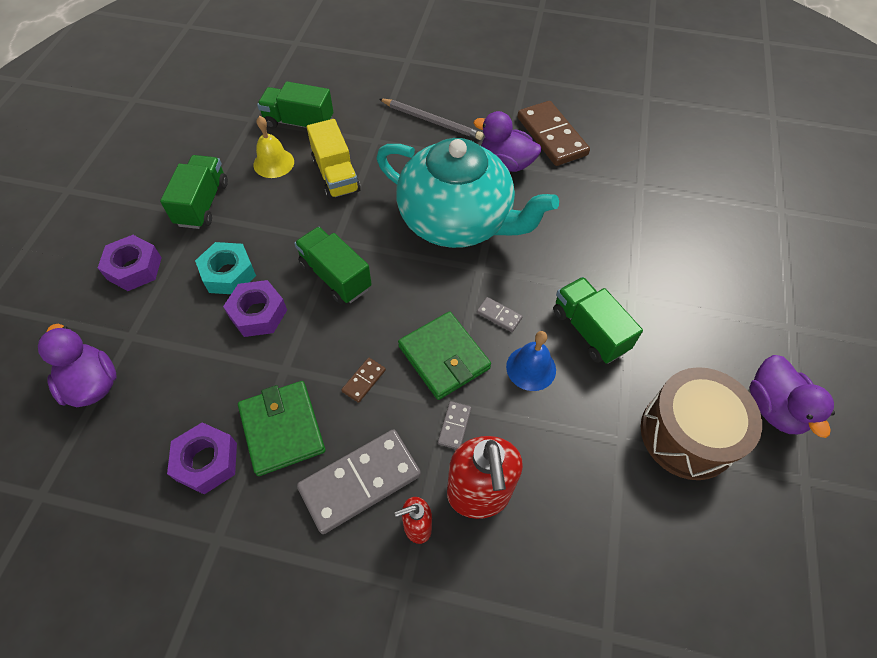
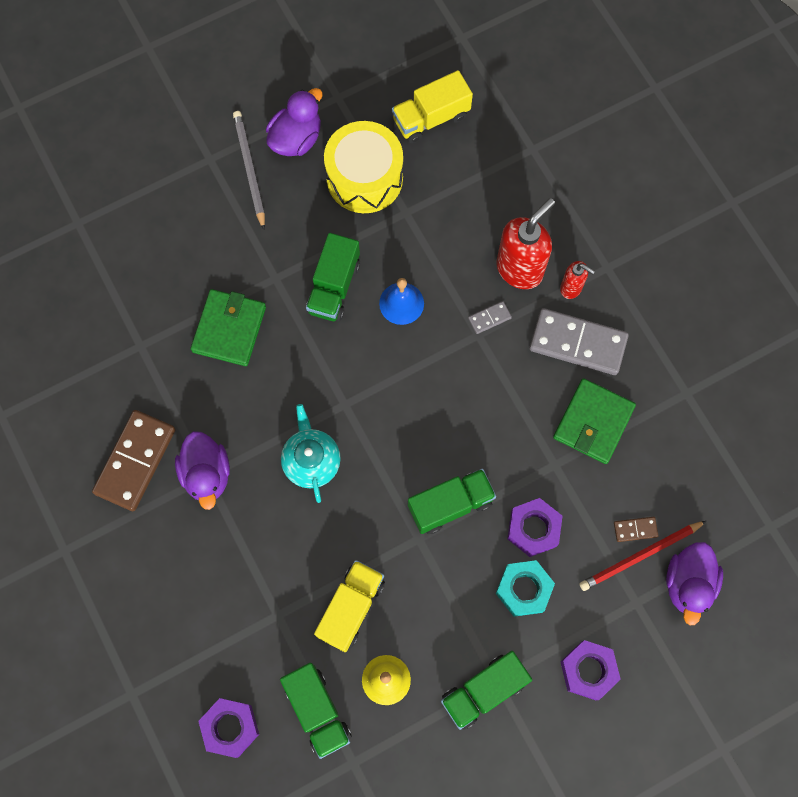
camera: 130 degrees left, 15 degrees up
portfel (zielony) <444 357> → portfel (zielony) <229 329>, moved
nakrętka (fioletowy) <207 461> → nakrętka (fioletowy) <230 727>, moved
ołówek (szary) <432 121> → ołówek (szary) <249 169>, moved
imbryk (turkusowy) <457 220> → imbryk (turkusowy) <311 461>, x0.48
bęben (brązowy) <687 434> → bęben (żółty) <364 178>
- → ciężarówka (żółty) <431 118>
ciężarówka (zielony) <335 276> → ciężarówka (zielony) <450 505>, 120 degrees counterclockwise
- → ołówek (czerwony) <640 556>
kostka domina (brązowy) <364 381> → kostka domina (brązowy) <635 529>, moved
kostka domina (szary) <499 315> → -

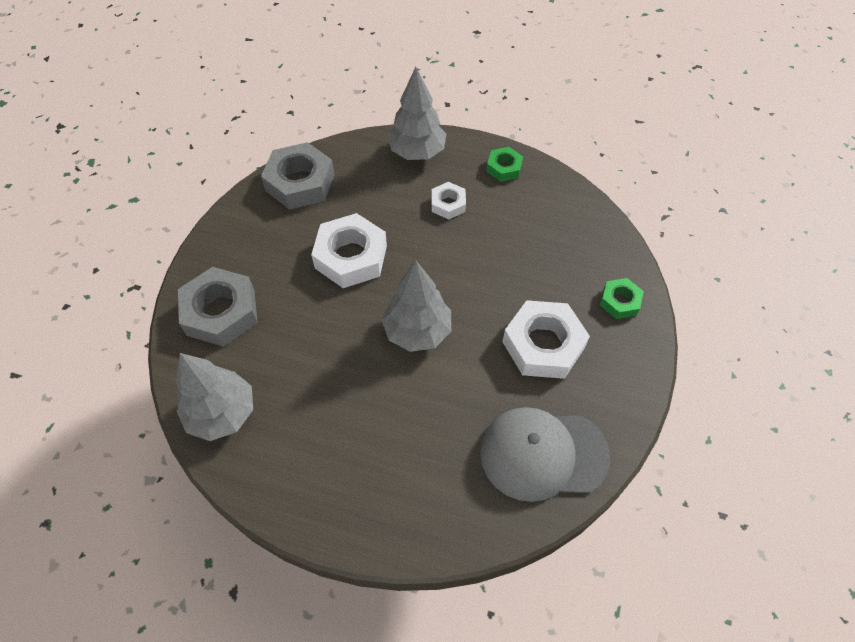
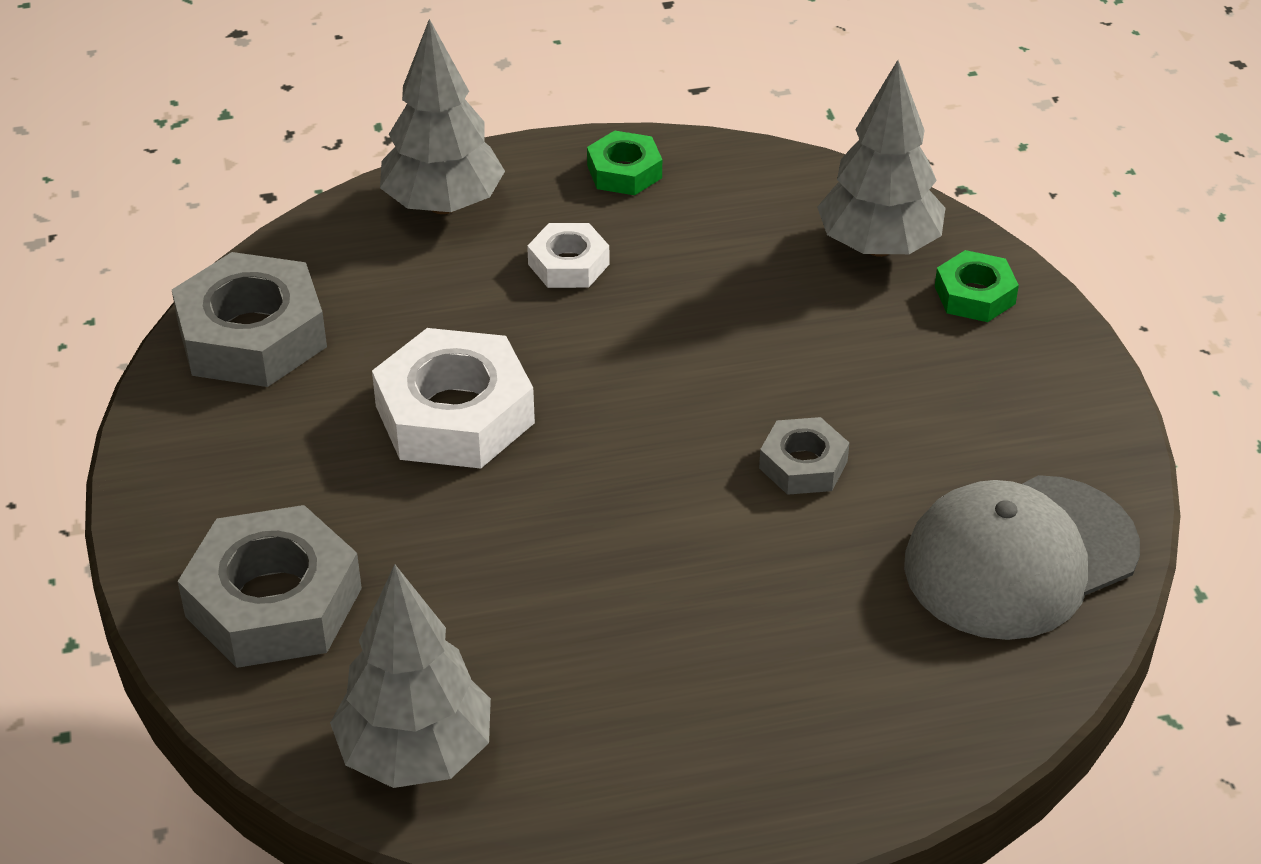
camera: 30 degrees left, 15 degrees down
- → nakrętka (szary) <803 465>
drzewko (szary) <417 331> → drzewko (szary) <878 246>, moved
nakrętka (biały) <543 345> → -

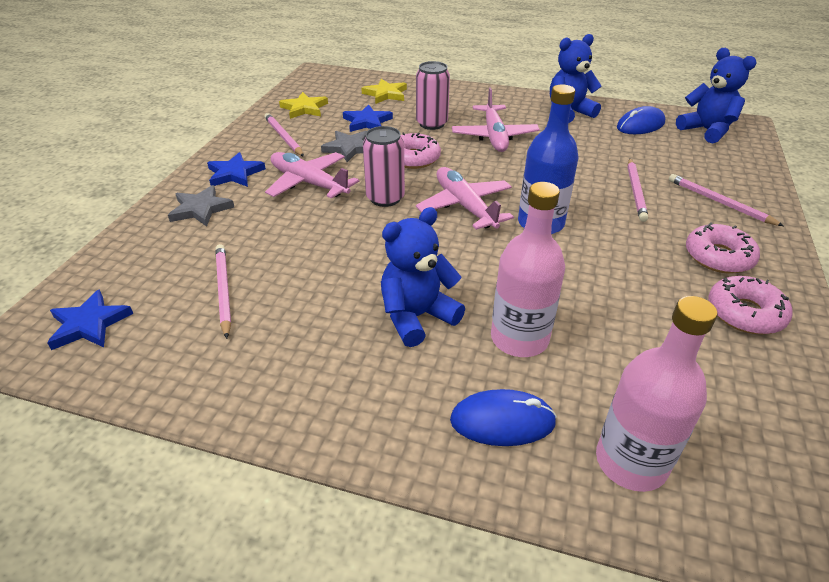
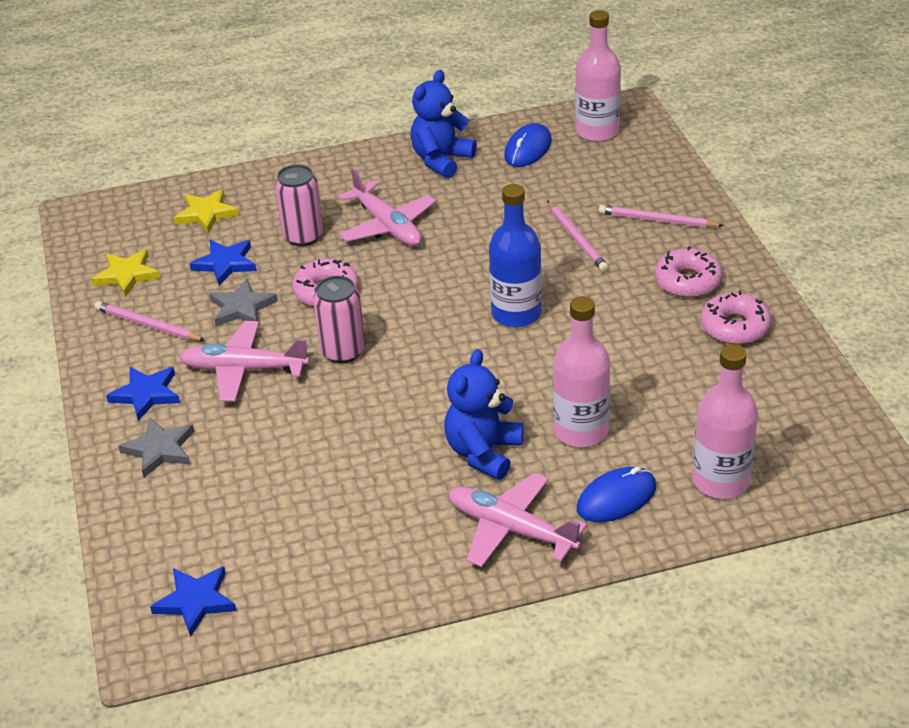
camera: 30 degrees left, 0 degrees up
samolot (różowy) <465 206> → samolot (różowy) <511 529>, moved
miś (niebieski) <706 131> → butelka (różowy) <597 131>
ołówek (różowy) <223 291> → -

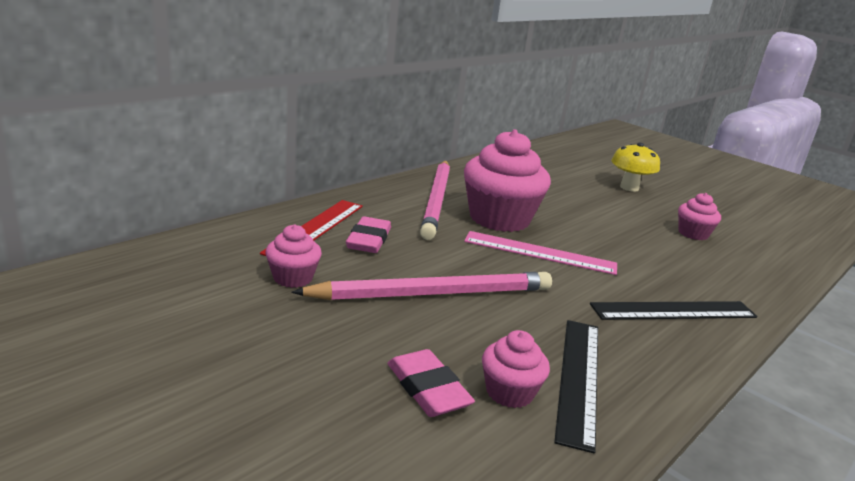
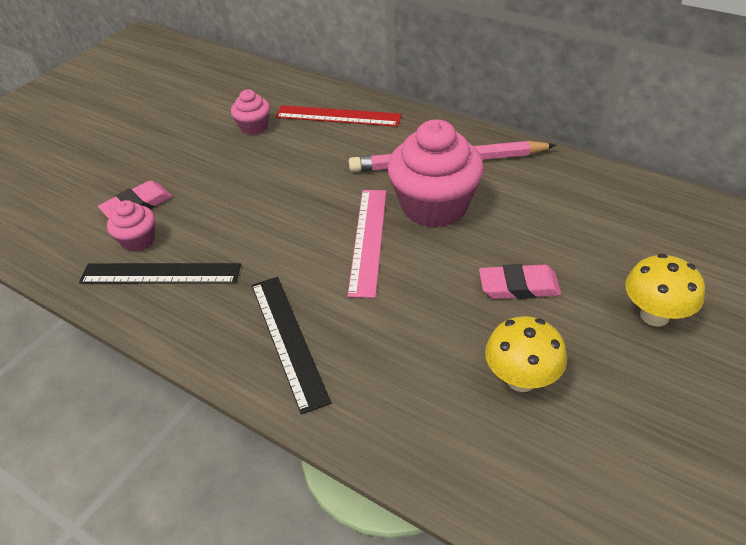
camera: 85 degrees right, 20 degrees up
gumka do mazania (różowy) <368 240> → gumka do mazania (różowy) <519 286>, moved
muffinka (różowy) <693 234> → grzyb (żółty) <521 379>
ołówek (różowy) <432 294> → -

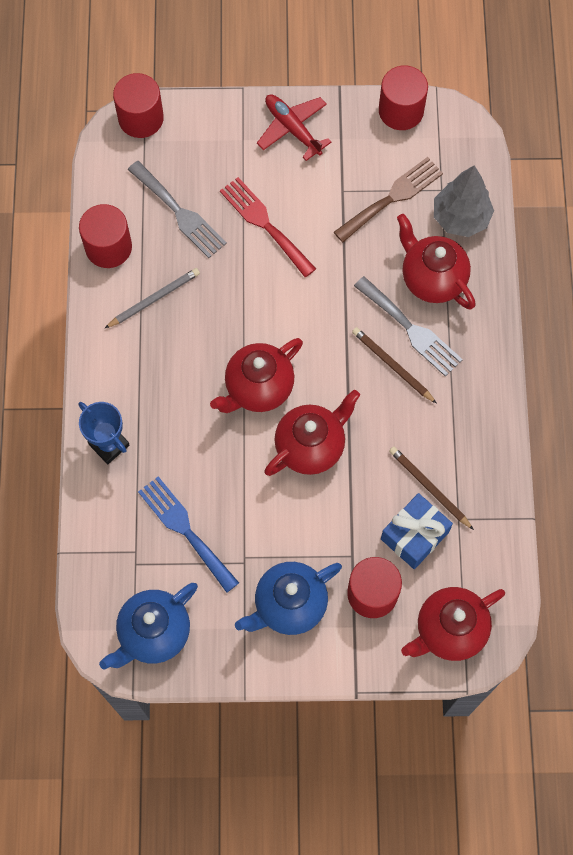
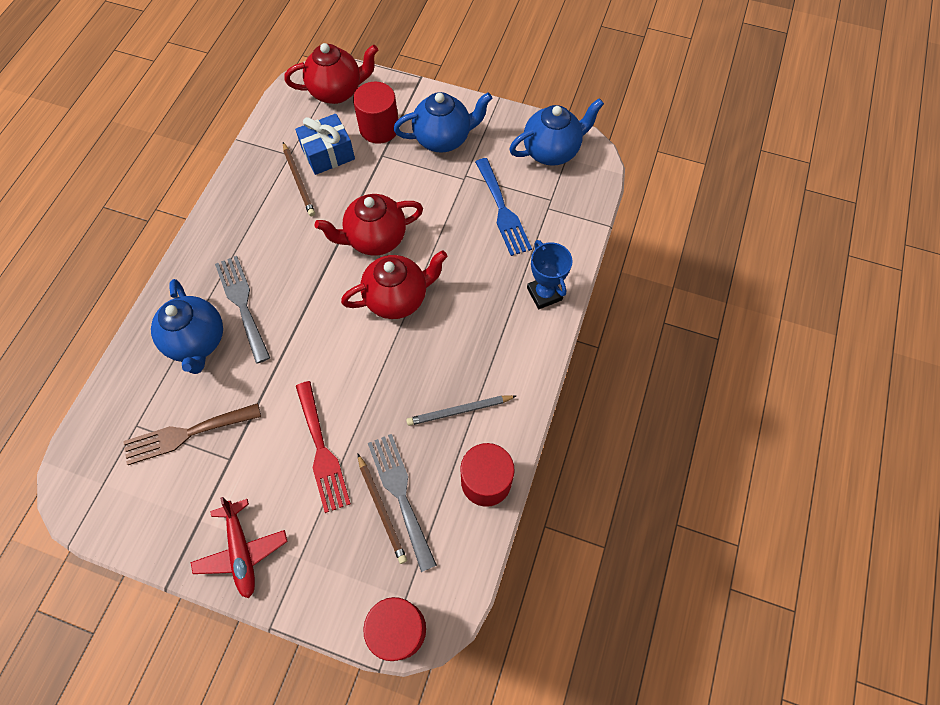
camera: 160 degrees left, 5 degrees down
imbryk (czerwony) <432 279> → imbryk (niebieski) <198 341>
ołówek (brązowy) <392 366> → ołówek (brązowy) <382 509>, moved
walec (czerwony) <401 111> → -
drzewko (szary) <460 218> → -

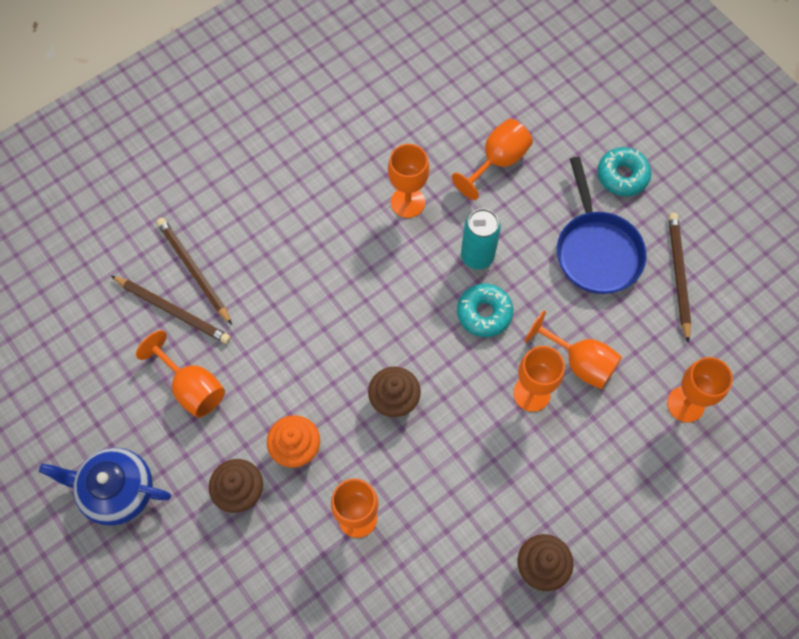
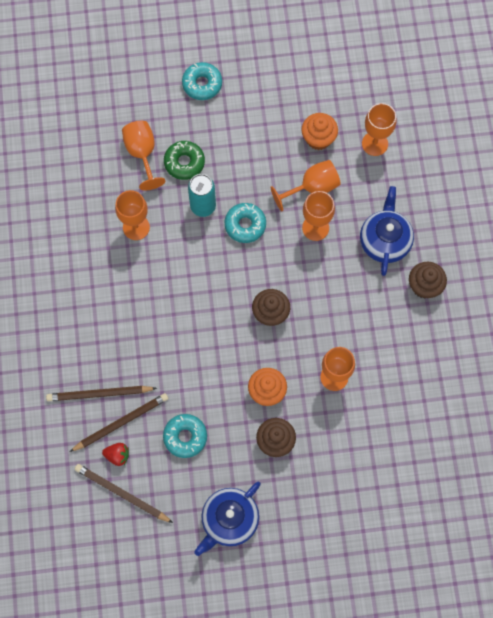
camera: 60 degrees left, 5 degrees up
ołówek (brązowy) <678 275> → ołówek (brązowy) <122 493>, moved
- → truskawka (czerwony) <117 455>
kielich (pomarańczowy) <192 387> → donut (turkusowy) <185 437>
- → donut (zielony) <184 162>
- → muffinka (pomarańczowy) <318 138>
- → imbryk (niebieski) <384 240>
patelnia (niebieski) <596 251> → -

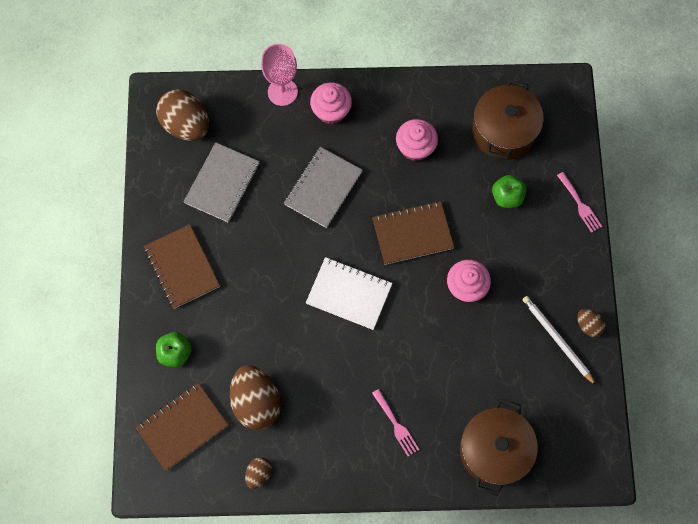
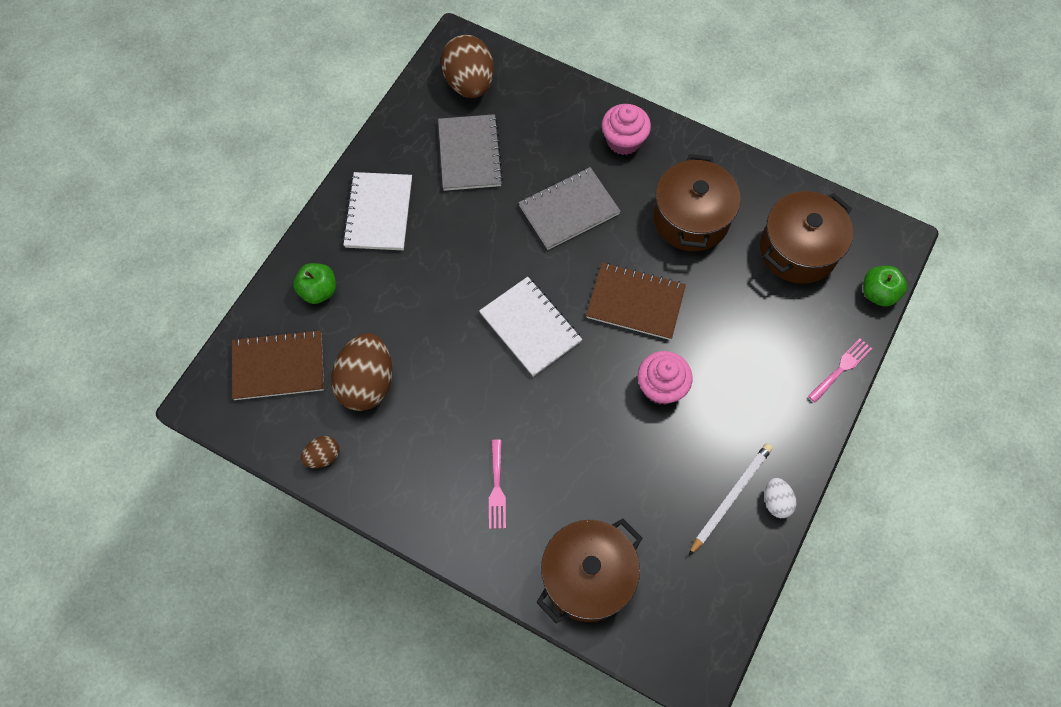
camera: 30 degrees right, 5 degrees down
zeszyt (brązowy) <182 267> → zeszyt (biały) <379 213>
zeszyt (szary) <222 183> → zeszyt (szary) <469 154>, 60 degrees counterclockwise
muffinka (różowy) <415 147> → garnek (brązowy) <691 219>
ołówek (biały) <557 339> → ołówek (biały) <730 497>, 45 degrees clockwise
jajko (brązowy) <588 325> → jajko (biały) <776 502>
widelec (różowy) <580 204> → widelec (różowy) <841 368>, 135 degrees counterclockwise
jabłko (zielony) <507 197> → jabłko (zielony) <878 293>, moved
kielich (różowy) <282 92> → -

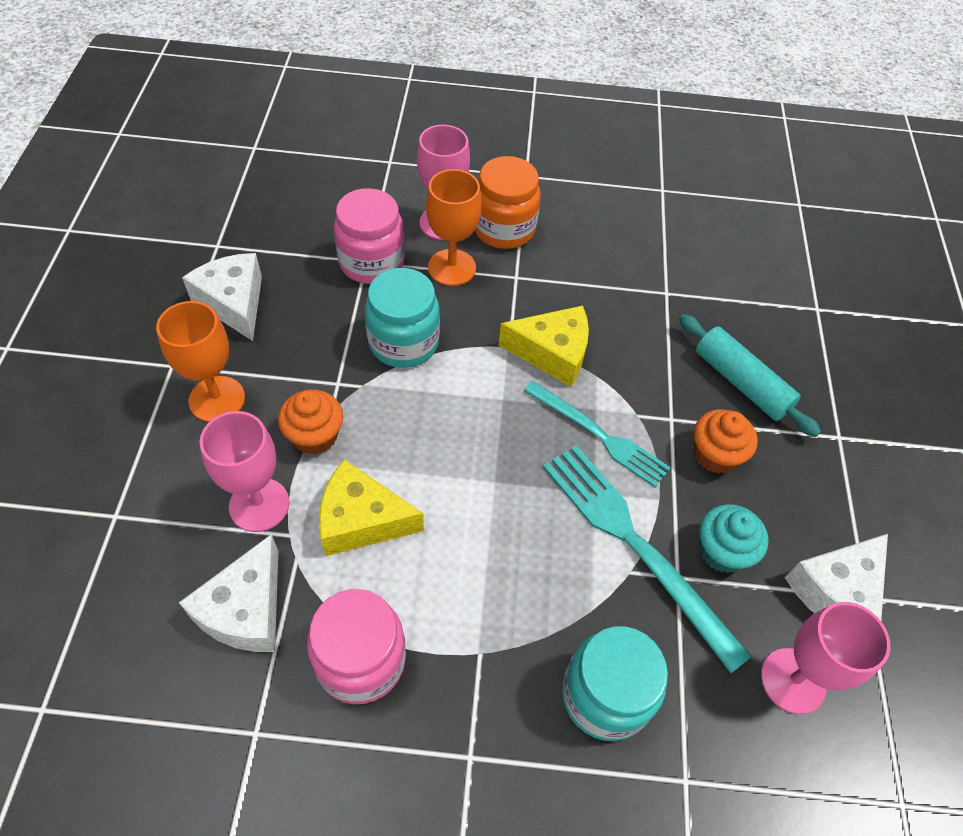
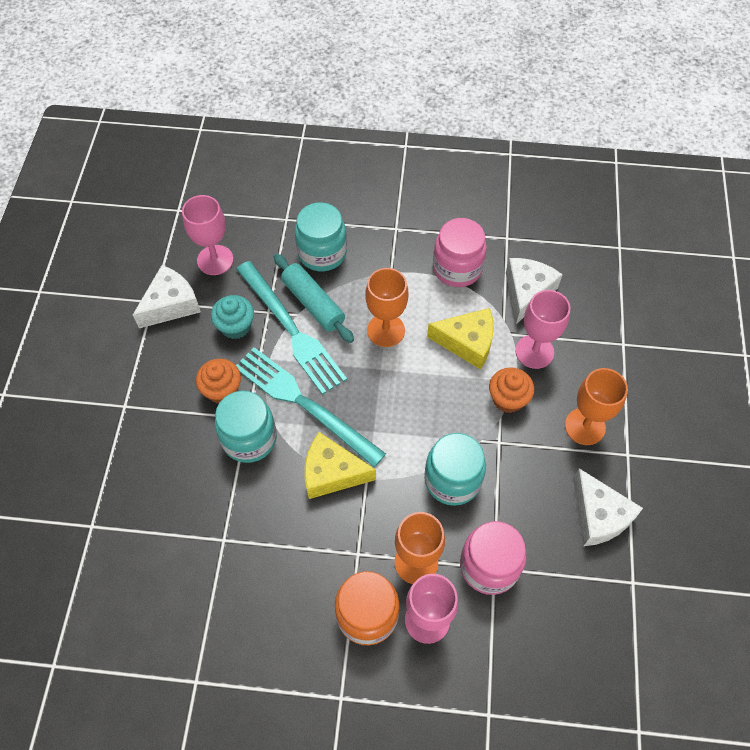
camera: 175 degrees left, 5 degrees up
- → słoik (turkusowy) <249 438>
widelec (turkusowy) <599 435> → widelec (turkusowy) <304 403>, x1.51
wałek do ciasta (turkusowy) <741 382> → wałek do ciasta (turkusowy) <313 304>, moved
- → kielich (pomarańczowy) <386 330>

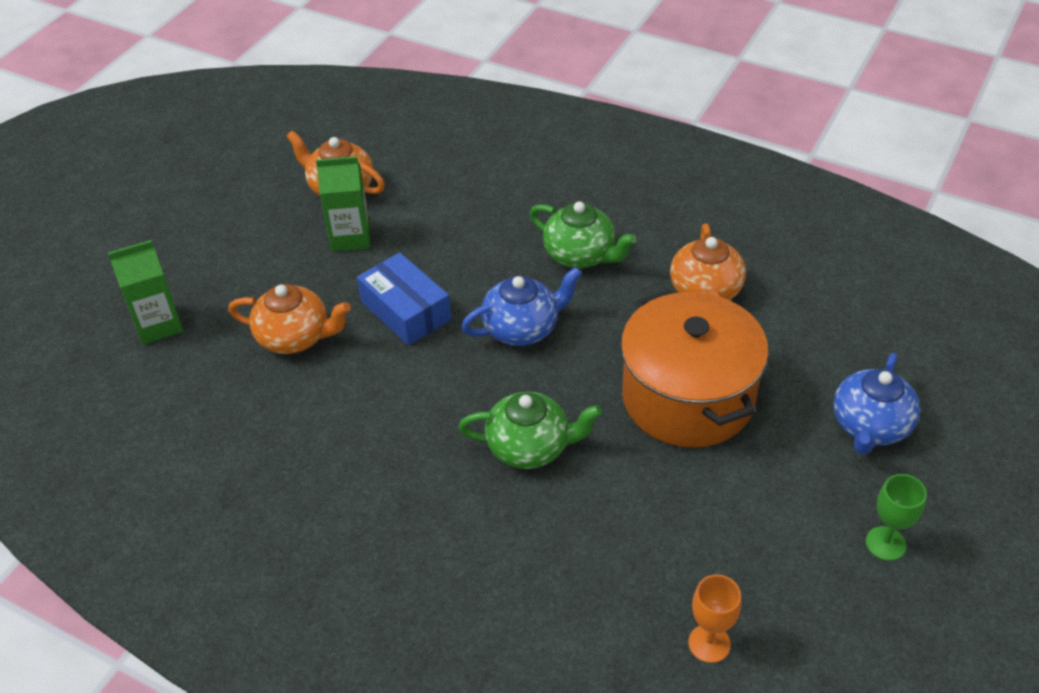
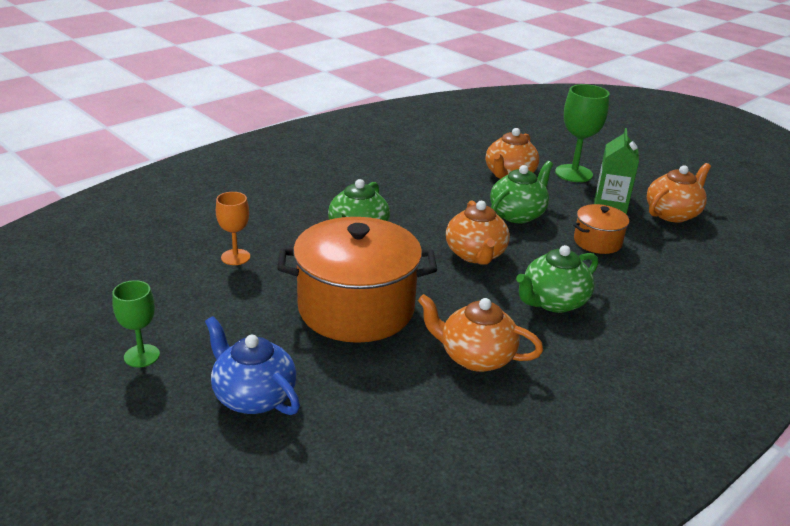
camera: 105 degrees right, 15 degrees down
kielich (pomarańczowy) <709 643> → kielich (pomarańczowy) <235 257>, moved
imbryk (niebieski) <522 328> → imbryk (pomarańczowy) <475 255>
pudełko (niebieski) <406 310> → imbryk (zielony) <517 214>
- → kielich (zielony) <573 173>
- → garnek (pomarańczowy) <597 242>
karton mleka (zielony) <159 325> → -

